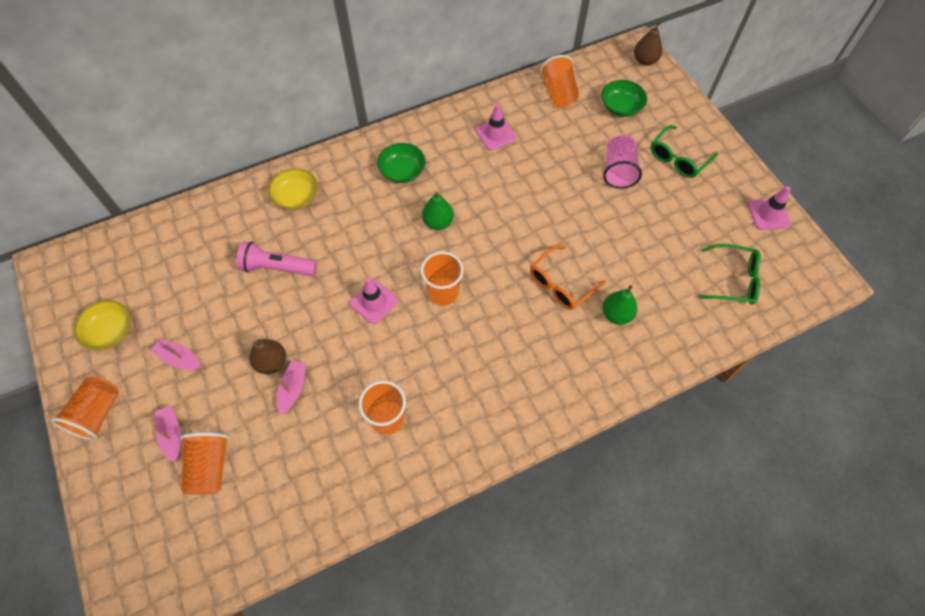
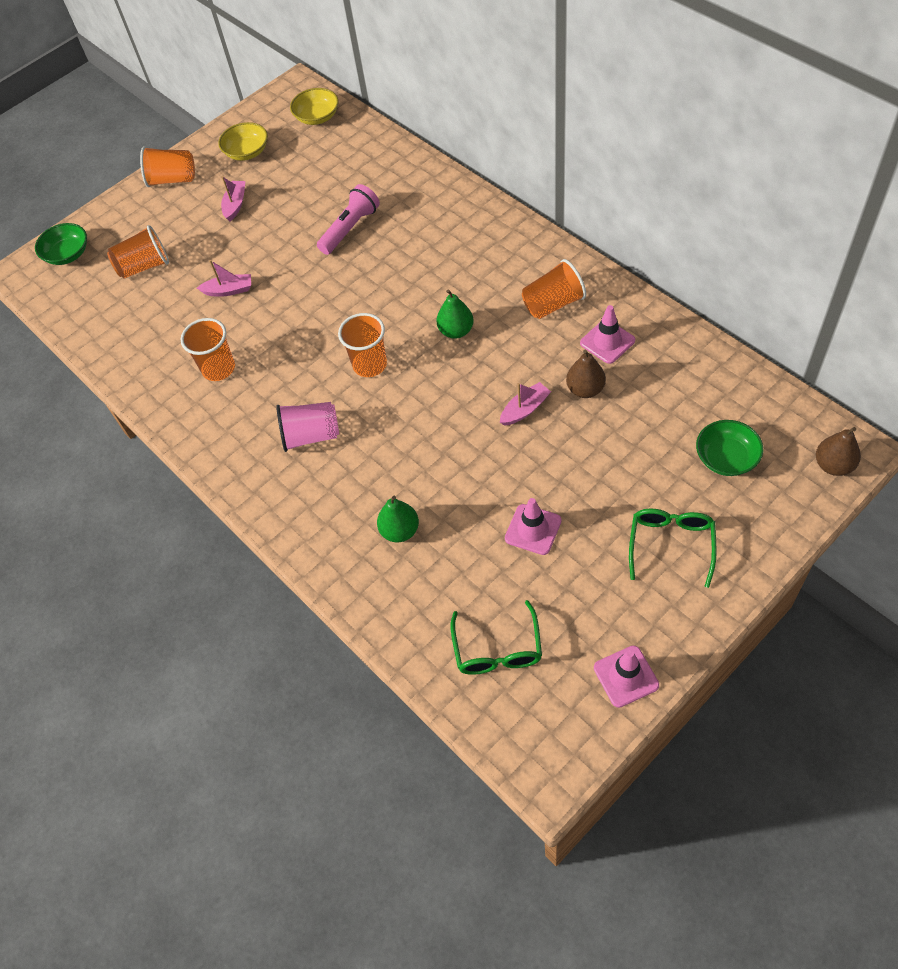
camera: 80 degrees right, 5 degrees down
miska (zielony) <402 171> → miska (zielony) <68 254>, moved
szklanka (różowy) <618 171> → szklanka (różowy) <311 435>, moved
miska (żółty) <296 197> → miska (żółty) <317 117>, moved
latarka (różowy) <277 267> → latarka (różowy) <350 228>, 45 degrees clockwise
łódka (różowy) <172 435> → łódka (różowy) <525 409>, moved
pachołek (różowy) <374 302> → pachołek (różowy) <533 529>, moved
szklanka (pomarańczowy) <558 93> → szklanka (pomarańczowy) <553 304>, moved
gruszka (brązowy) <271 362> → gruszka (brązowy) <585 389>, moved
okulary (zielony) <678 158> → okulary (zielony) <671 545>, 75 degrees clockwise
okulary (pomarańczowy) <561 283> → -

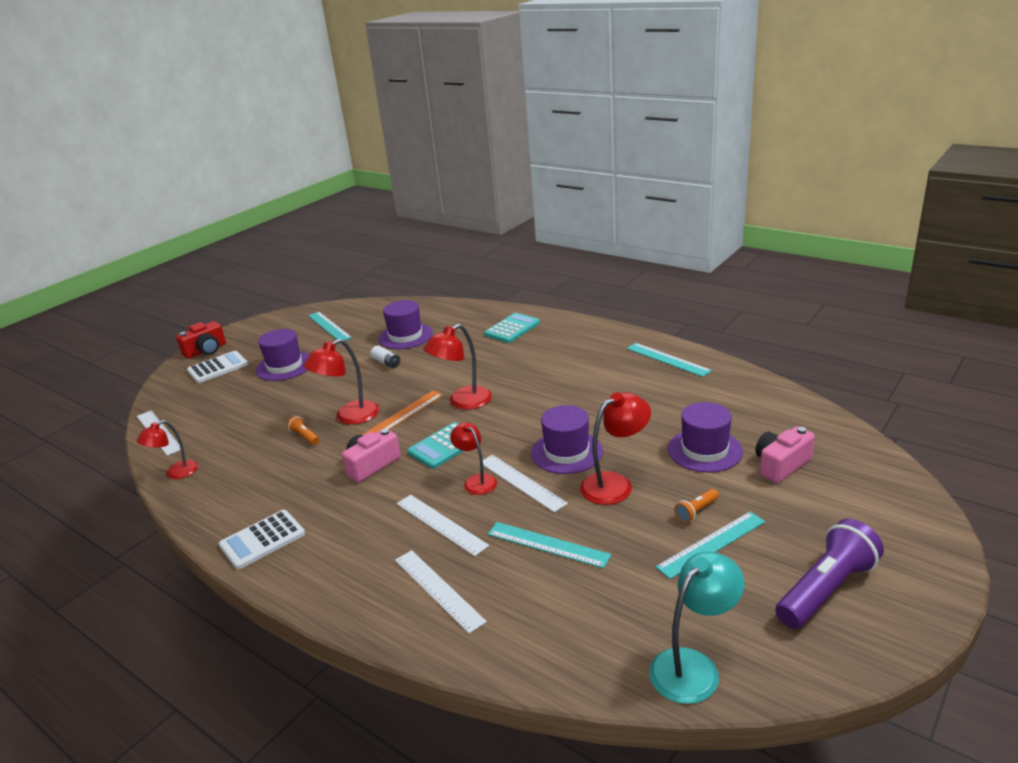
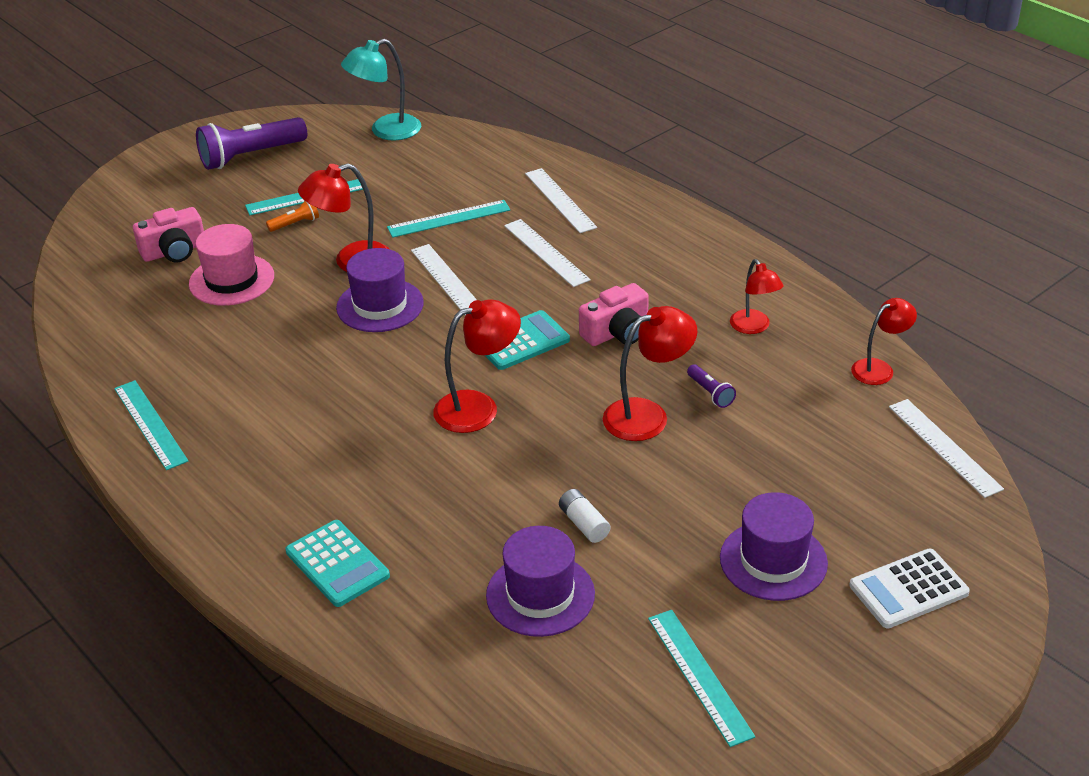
camera: 170 degrees left, 10 degrees up
kapelusz (fioletowy) <704 450> → kapelusz (różowy) <231 280>
kalkulator (turkusowy) <512 328> → kalkulator (turkusowy) <337 564>, 90 degrees counterclockwise
linijka (turkusowy) <548 544> → linijka (turkusowy) <449 219>, 60 degrees counterclockwise
latarka (pomarańczowy) <304 436> → latarka (fioletowy) <710 393>
lampka (czerwony) <476 481> → lampka (czerwony) <754 327>, moved
aparat fotograficzny (czerwony) <206 350> → -
kalkulator (biały) <262 540> → -
linijka (pomarańczowy) <403 415> → -

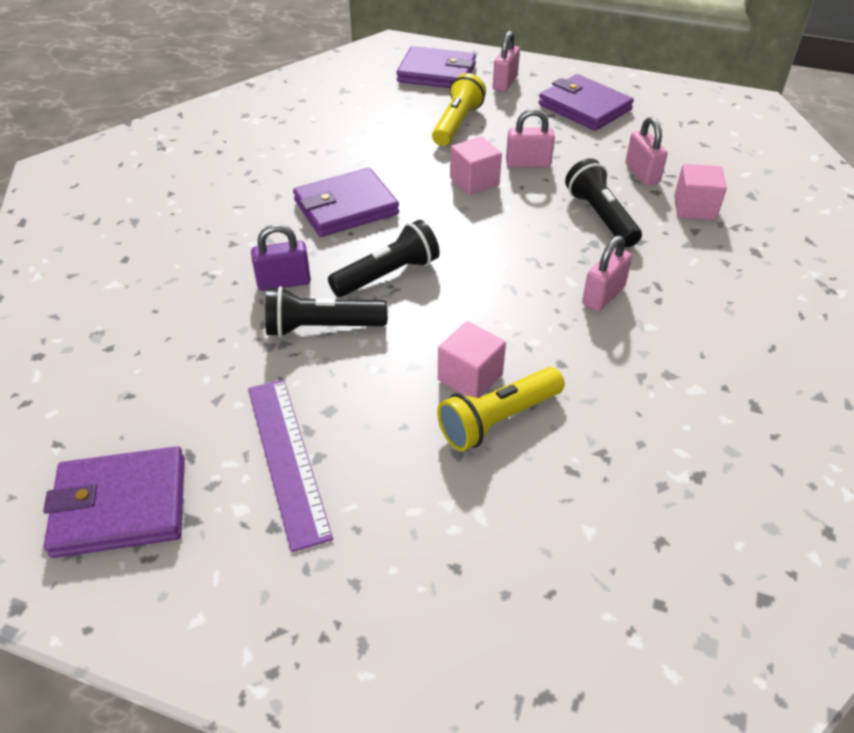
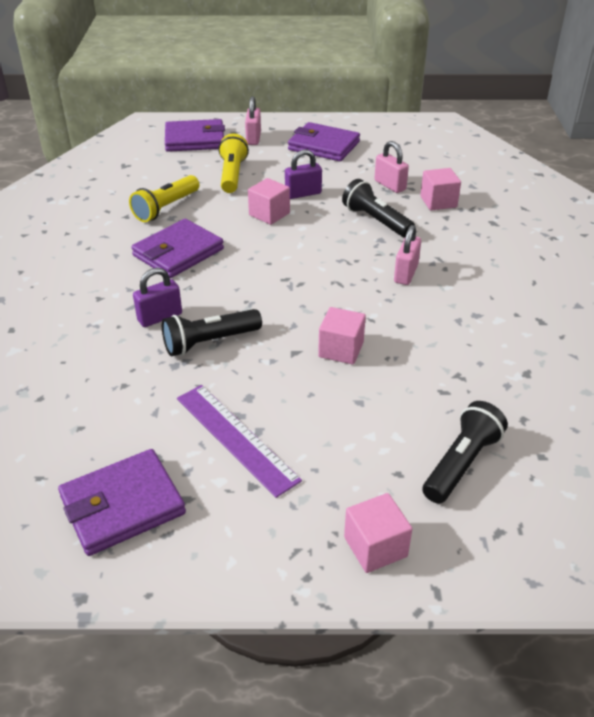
camera: 20 degrees left, 5 degrees down
latarka (żółty) <498 419> → latarka (żółty) <166 208>, moved
kłódka (różowy) <528 163> → kłódka (fioletowy) <303 194>
- → sześcian (różowy) <375 547>
latarka (czarny) <387 275> → latarka (czarny) <461 463>, moved

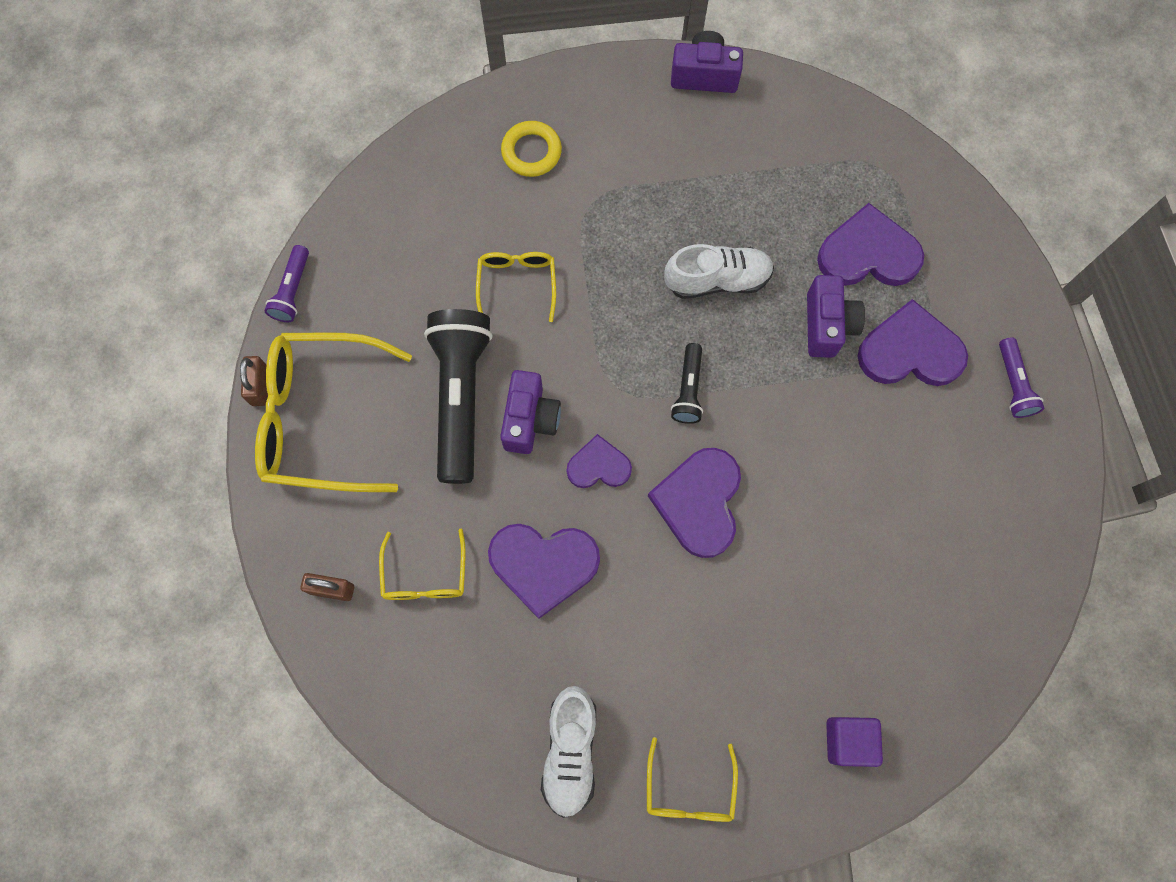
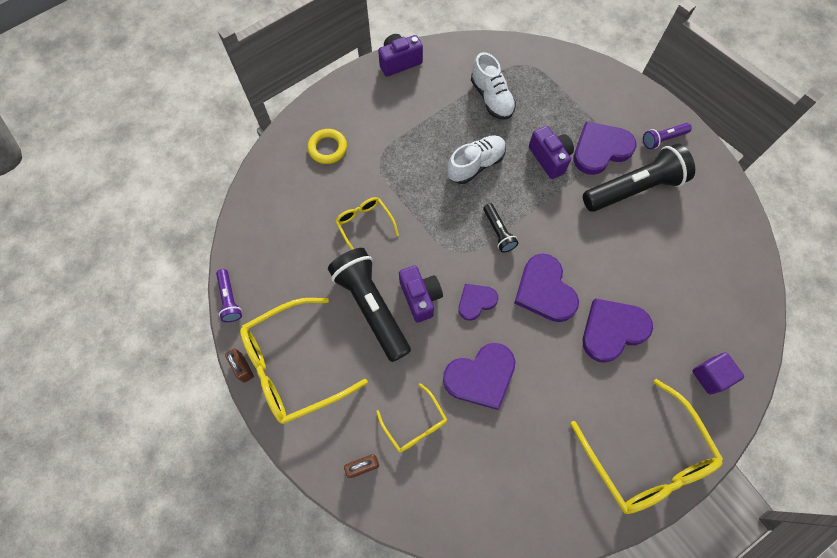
camera: 30 degrees left, 5 degrees down
but (biały) <570 751> → but (biały) <491 98>, moved
okulary (żółty) <689 790> → okulary (żółty) <646 458>, x1.94
- → latarka (czarny) <634 188>
serce (fioletowy) <868 253> → serce (fioletowy) <612 330>, moved
latarka (fioletowy) <1013 384> → latarka (fioletowy) <663 139>, 105 degrees clockwise

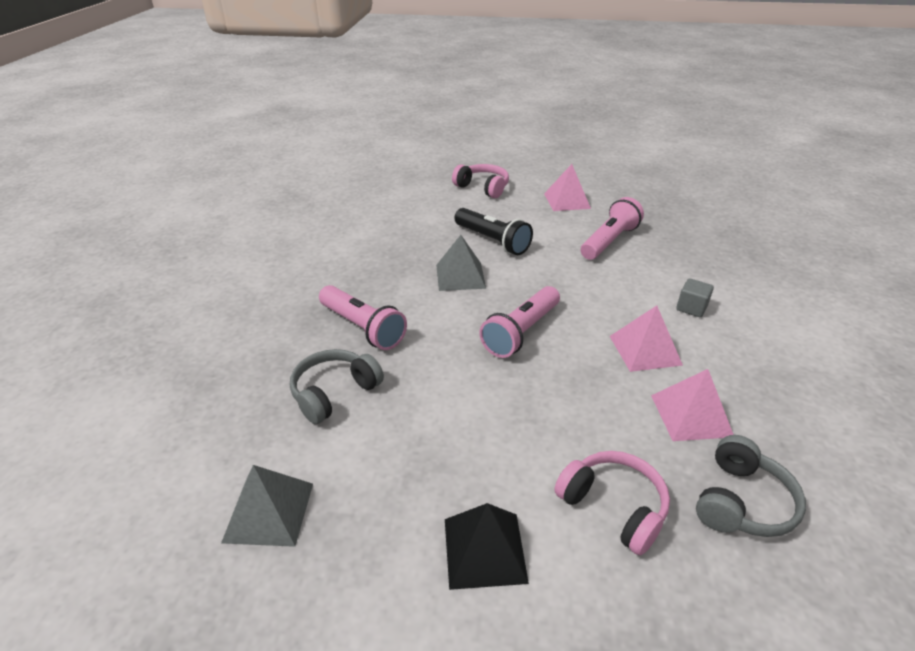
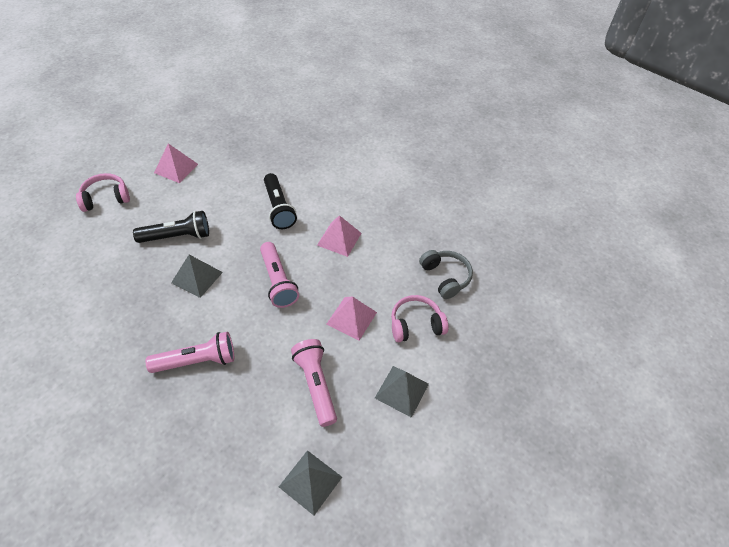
camera: 60 degrees left, 15 degrees up
- → latarka (czarny) <278 208>
latarka (różowy) <609 241> → latarka (różowy) <316 385>, moved
piramida (różowy) <691 415> → piramida (różowy) <351 318>, moved
piramida (czarny) <484 550> → piramida (szary) <402 390>
słuchawki (szary) <334 393> → -
sześcian (szary) <691 308> → -

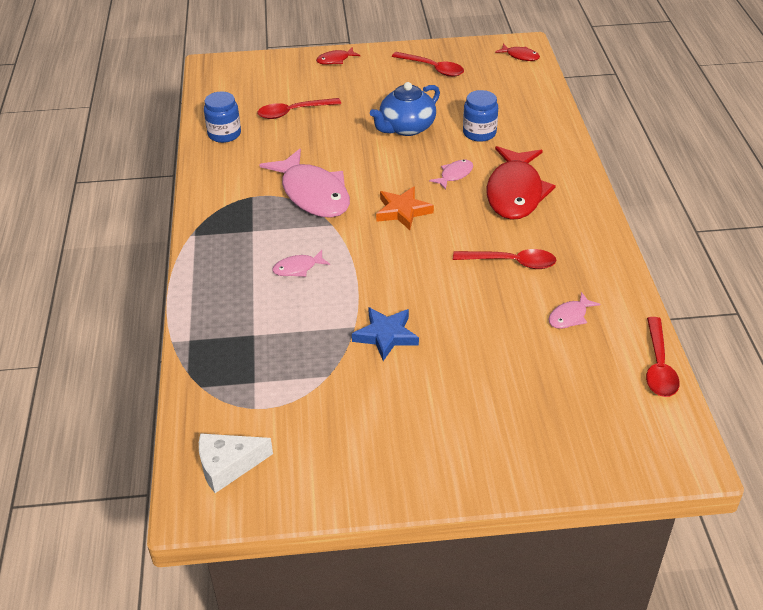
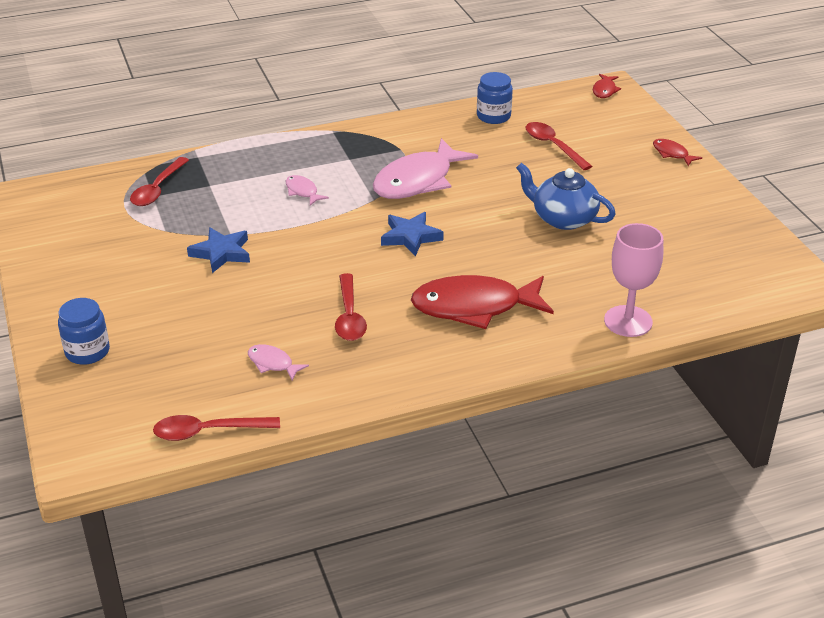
camera: 75 degrees right, 5 degrees down
słoik (niebieski) <479 133> → słoik (niebieski) <87 351>, moved
łyżka (czerwony) <433 68> → łyżka (czerwony) <157 189>, moved
gwiazda (pomarańczowy) <403 211> → gwiazda (niebieski) <410 237>
ryba (czerwony) <520 56> → ryba (czerwony) <604 90>, moved
- → kielich (różowy) <628 321>
ser (biały) <228 465> → -
ryba (różowy) <454 175> → -

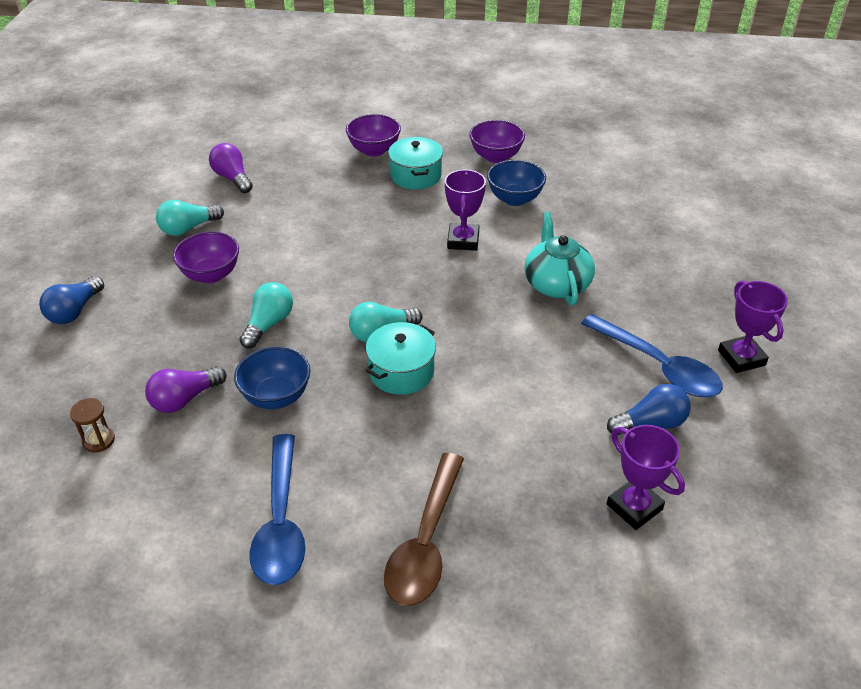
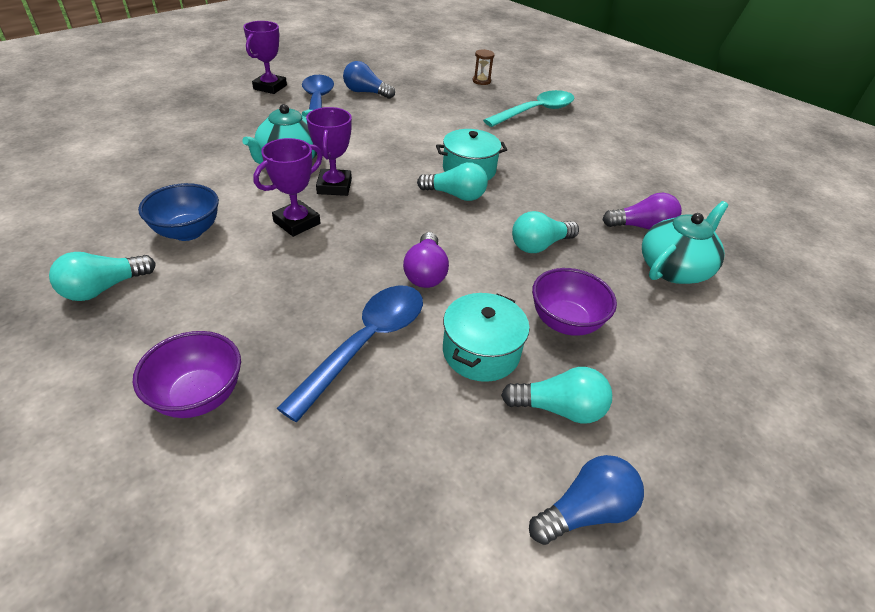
camera: 145 degrees left, 0 degrees up
miska (fioletowy) <495 157> → żarówka (turkusowy) <104 288>
łyżka (niebieski) <281 521> → łyżka (niebieski) <365 344>, moved
puchar (fioletowy) <634 507> → puchar (fioletowy) <334 186>, moved
żarówka (fioletowy) <232 178> → żarówka (fioletowy) <426 272>, moved
garnek (turkusowy) <415 175> → garnek (turkusowy) <481 352>, moved
klepsydra (brązowy) <99 440> → klepsydra (brązowy) <481 81>, moved
łyżka (brązowy) <426 541> → łyżka (turkusowy) <535 112>
żarówka (niebieski) <75 311> → żarówka (niebieski) <585 511>, moved
- → imbryk (turkusowy) <674 268>
miska (niebieski) <276 396> → -

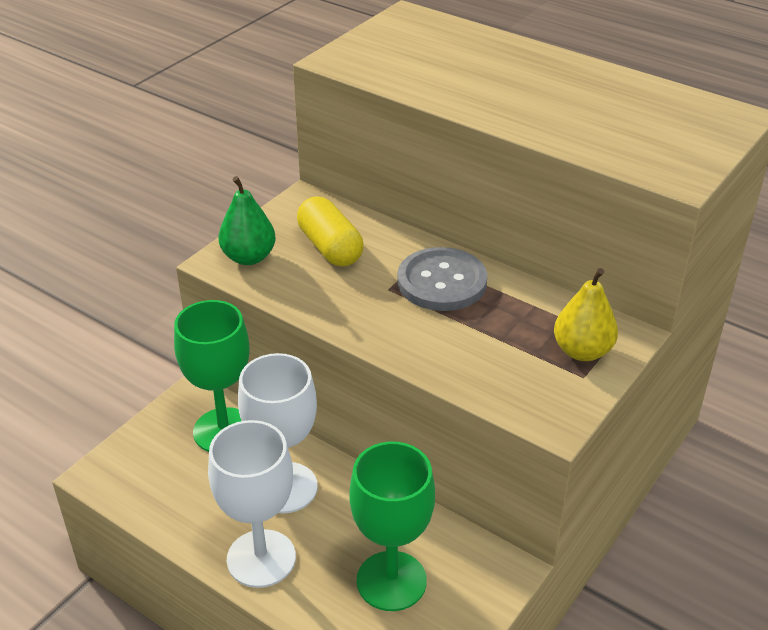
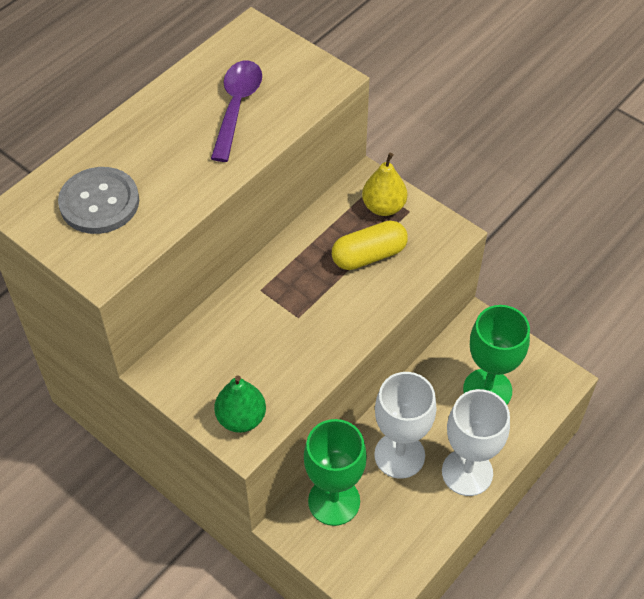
camera: 85 degrees left, 15 degrees up
guzik (szary) <442 282> → guzik (szary) <99 202>, moved
- → łyżka (fioletowy) <237 107>
kapsułka (żółty) <330 247> → kapsułka (żółty) <369 255>, moved

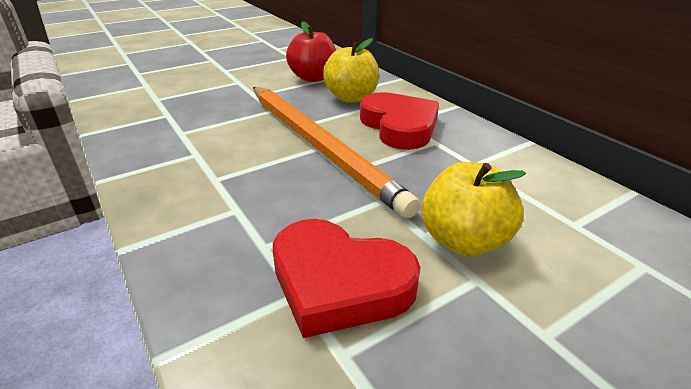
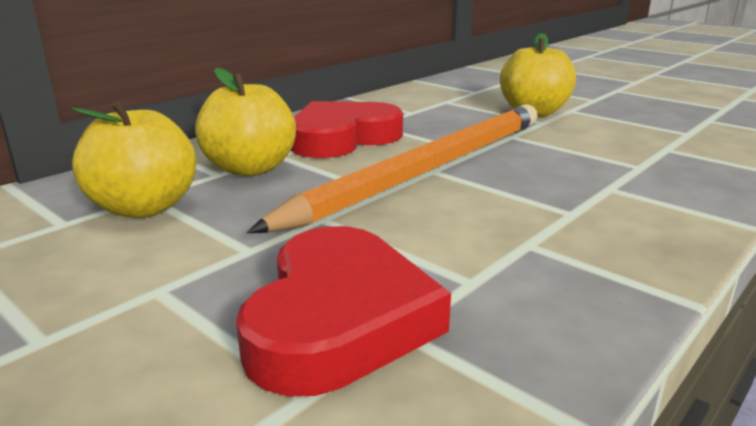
camera: 105 degrees left, 10 degrees down
jabłko (czerwony) <313 78> → jabłko (żółty) <144 208>
serce (czerwony) <339 282> → serce (czerwony) <339 319>, moved

